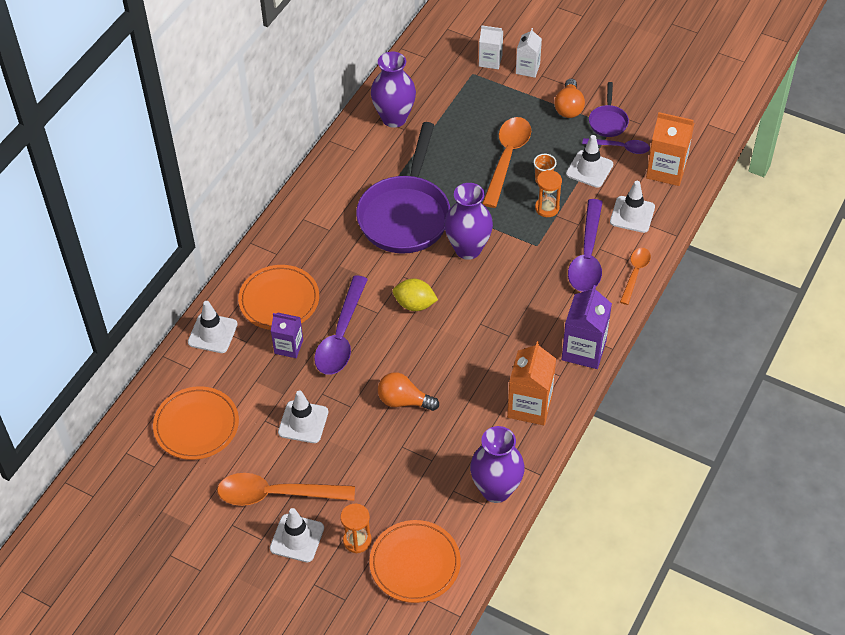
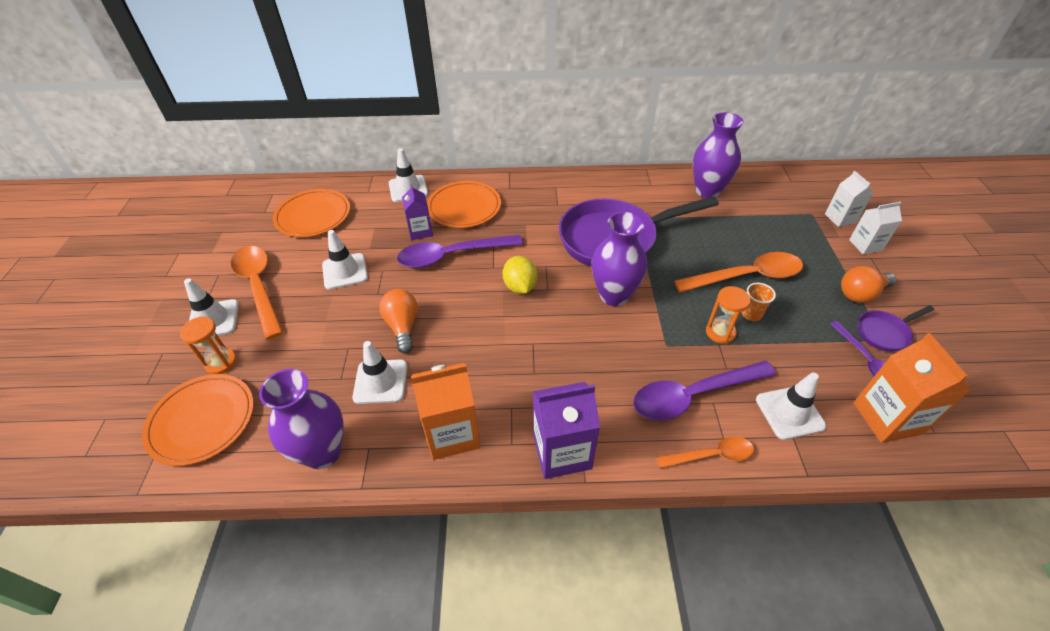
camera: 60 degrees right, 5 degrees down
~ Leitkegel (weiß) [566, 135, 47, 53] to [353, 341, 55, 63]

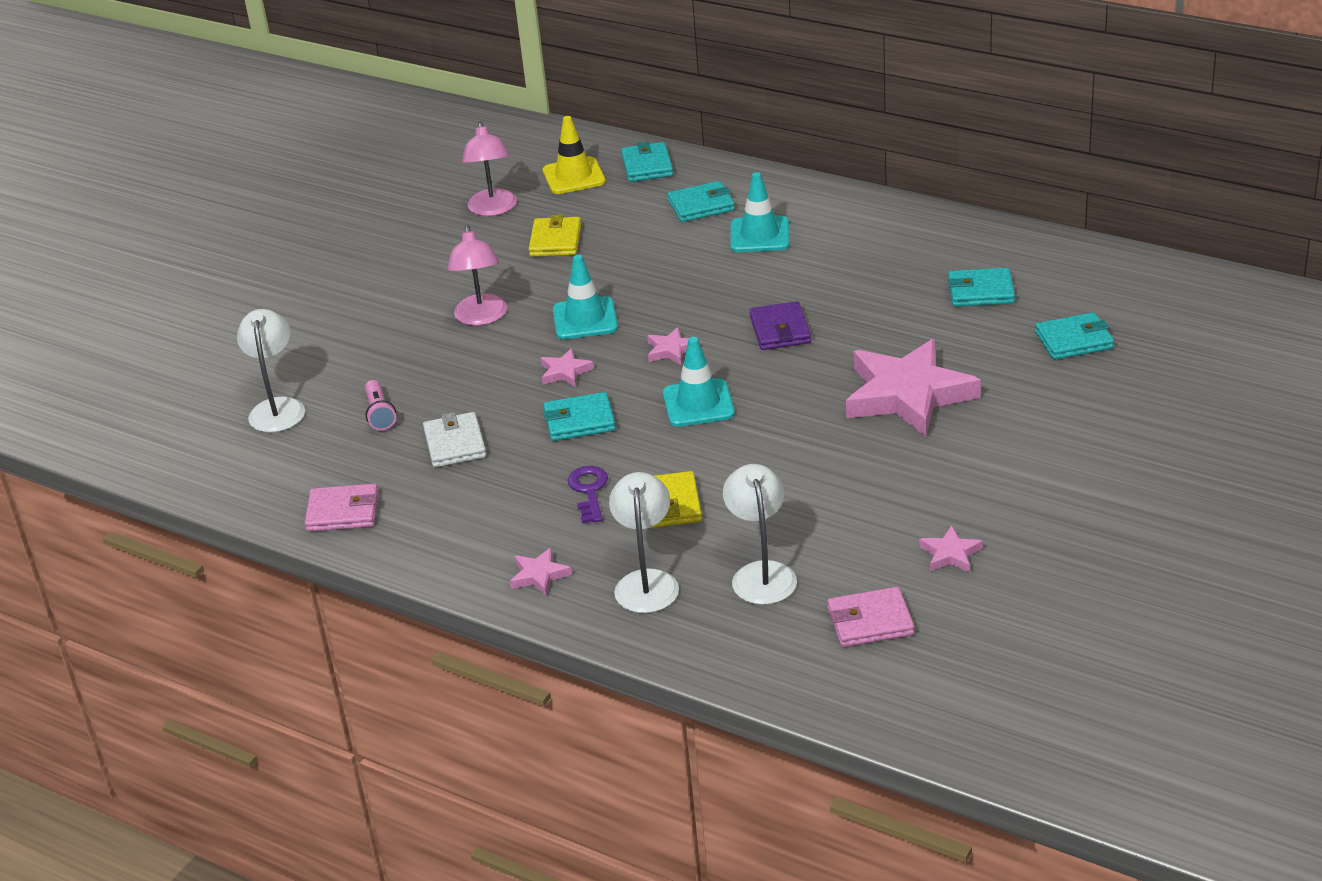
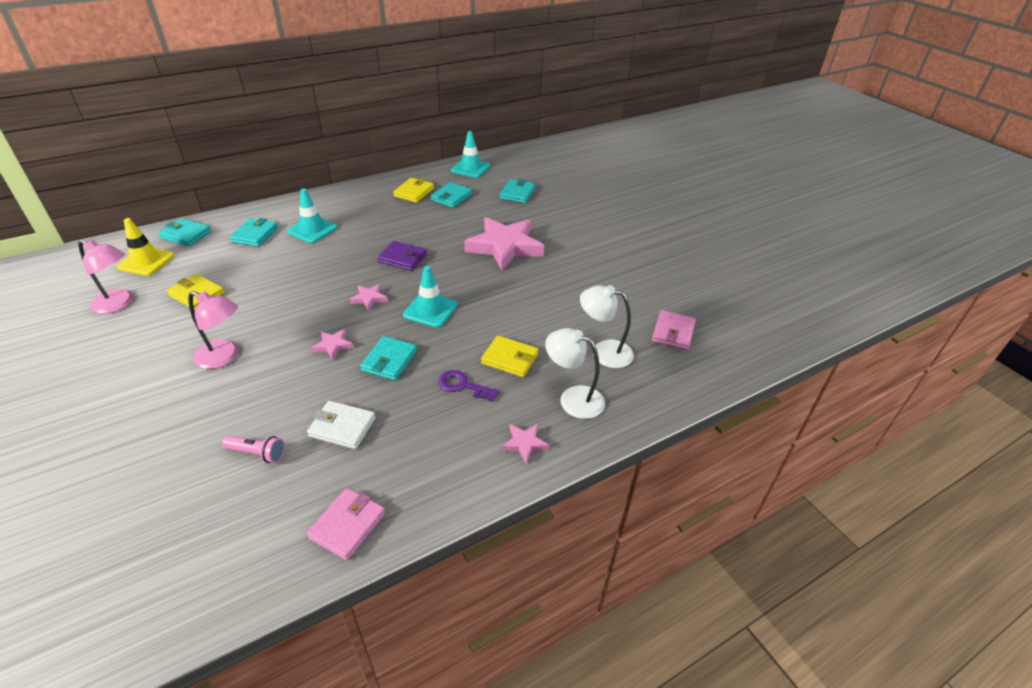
camera: 65 degrees left, 5 degrees up
+ Geldbörse (gelb) [393, 178, 41, 25]
~ Leitkegel (türkis) [553, 255, 65, 84] to [451, 131, 39, 47]
- Lampe (weiß) [237, 309, 68, 124]
- Stern (rosa) [919, 525, 64, 48]

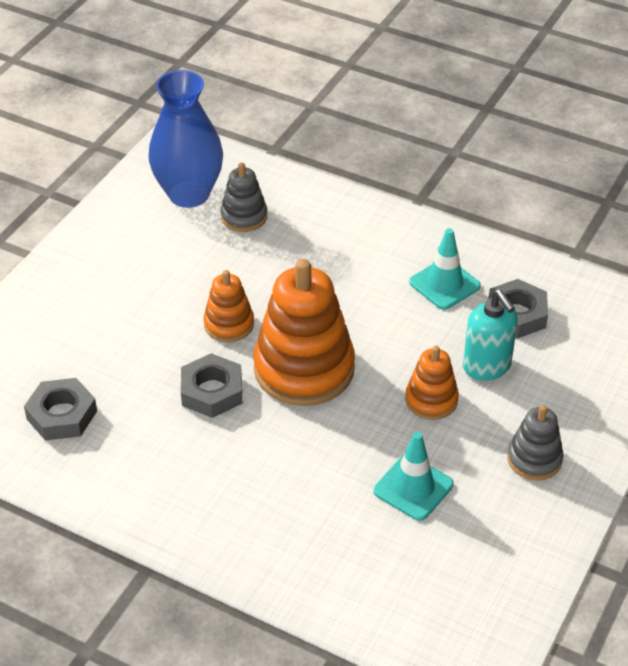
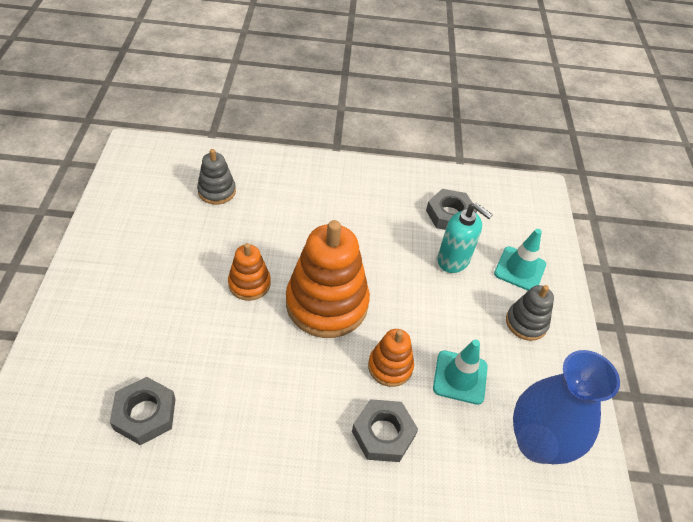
camera: 30 degrees left, 5 degrees up
~ Sechskantmutter (grau) [181, 353, 61, 65] to [352, 399, 66, 63]
~ Stapelspielzeug (orange) [405, 346, 54, 74] to [368, 329, 46, 58]
~ Leitkegel (türkis) [409, 228, 72, 82] to [494, 229, 52, 62]
~ Vase (blau) [149, 70, 74, 138] to [513, 350, 107, 114]

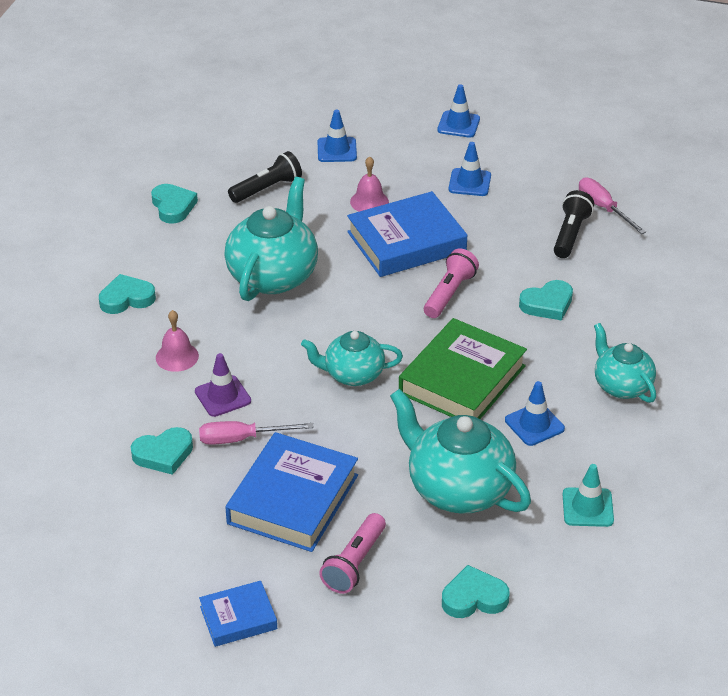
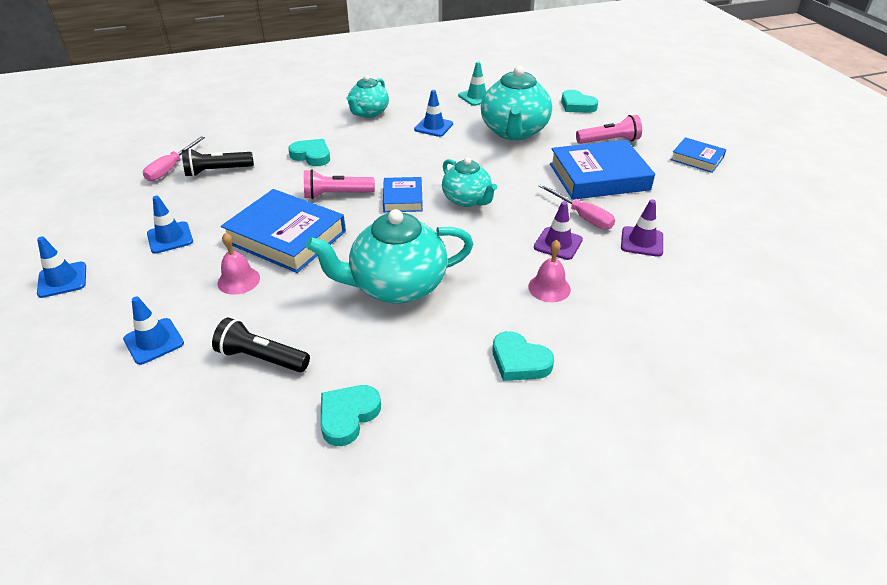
camera: 125 degrees left, 0 degrees up
+ Buch (blau) [383, 177, 40, 35]
~ Herz (türkis) [131, 427, 62, 48] to Leitkegel (lila) [621, 199, 42, 58]
- Buch (grün) [399, 318, 128, 101]

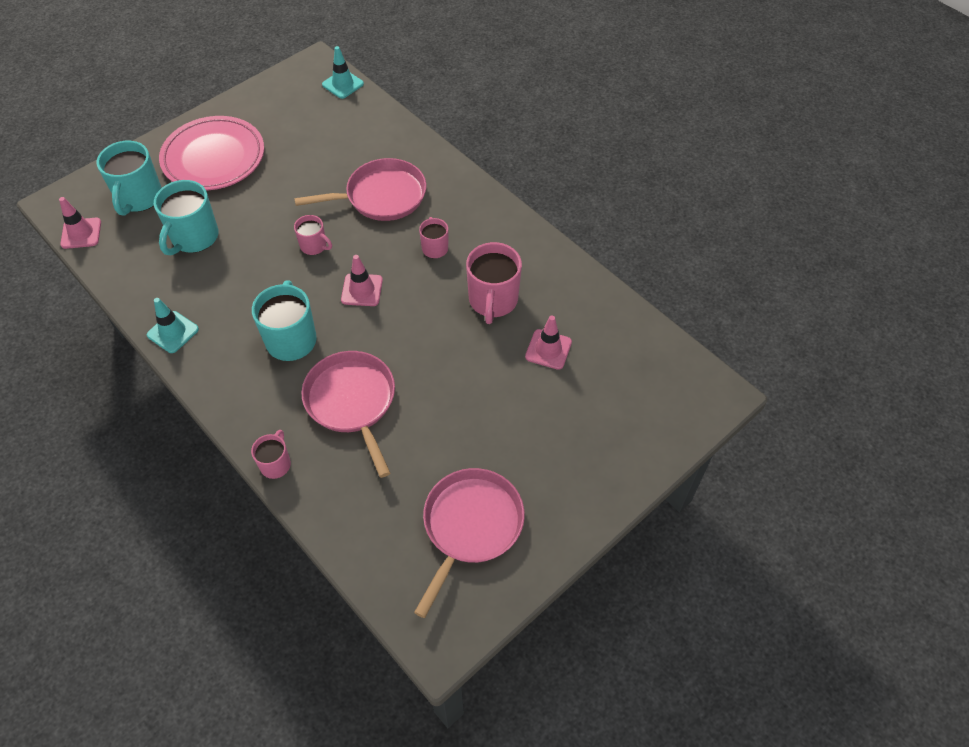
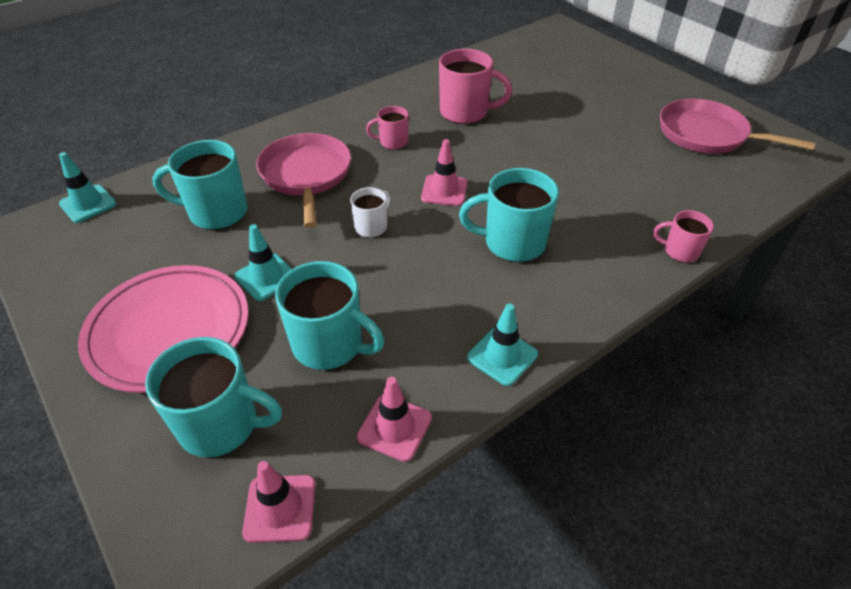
camera: 85 degrees left, 10 degrees down
+ Tasse (türkis) [152, 140, 96, 90]
+ Leitkegel (türkis) [235, 224, 57, 77]
~ Tasse (rosa) [294, 215, 38, 40] to Tasse (weiß) [350, 187, 41, 51]
~ Leitkegel (rosa) [525, 316, 47, 54] to [357, 377, 75, 85]
- Pfanne (rosa) [301, 351, 94, 127]

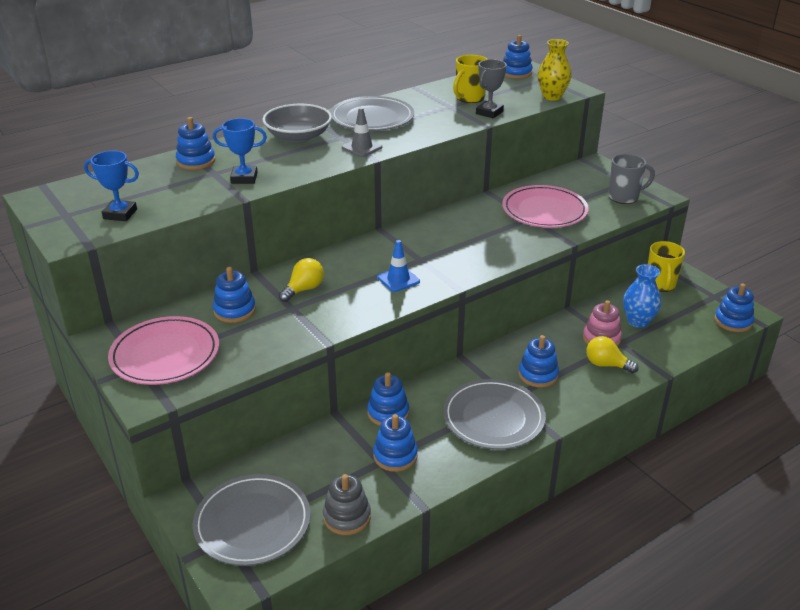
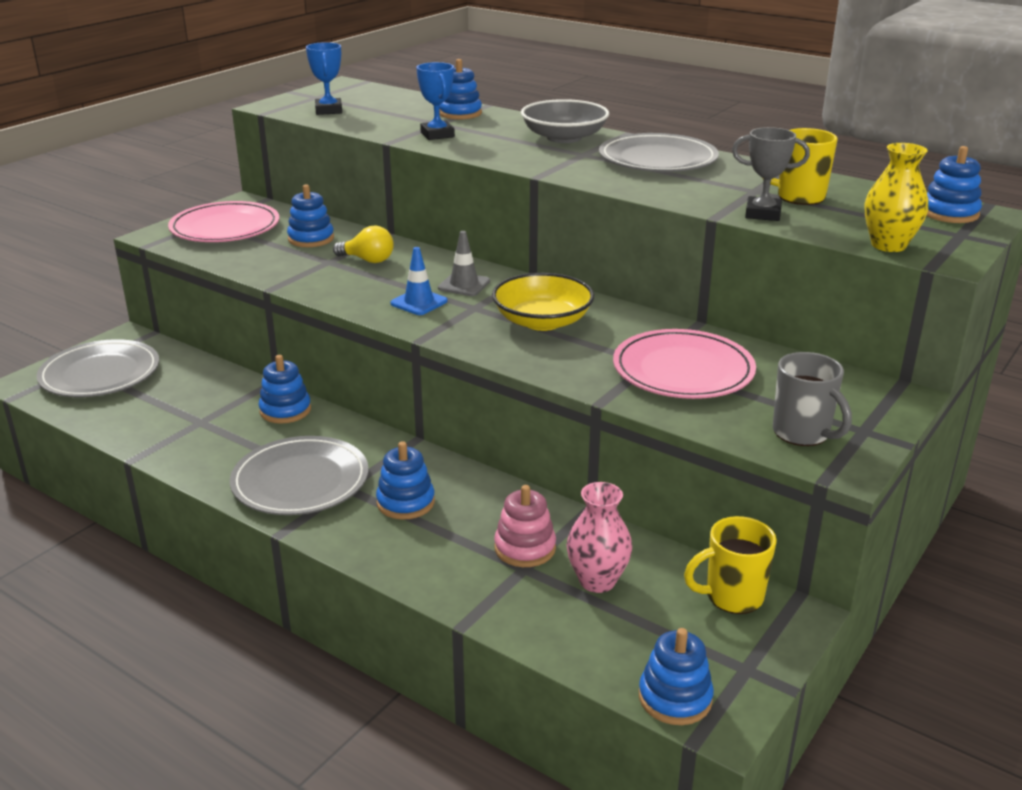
camera: 70 degrees right, 5 degrees down
~ Leitkegel (grau) [342, 107, 40, 50] to [438, 231, 52, 65]
+ Schüssel (gelb) [492, 273, 102, 58]
~ Vase (blau) [623, 264, 38, 64] to Vase (rosa) [566, 482, 66, 111]
- Stapelspielzeug (grau) [323, 474, 48, 61]
- Stapelspielzeug (blau) [373, 414, 45, 58]
- Glühbirne (gelb) [586, 336, 53, 37]

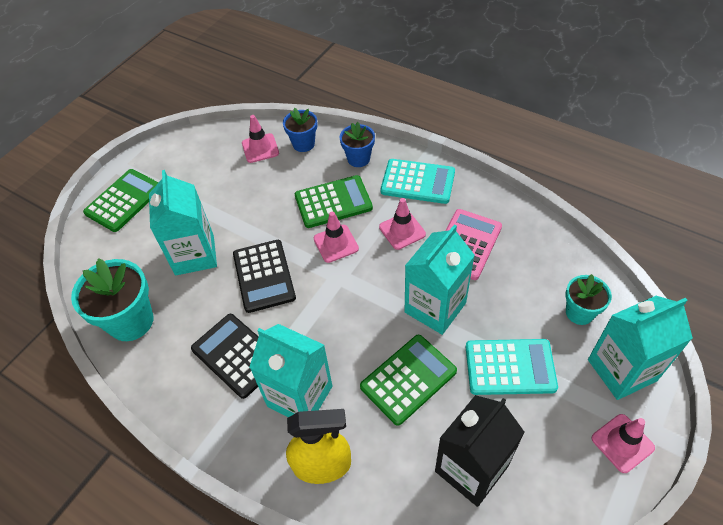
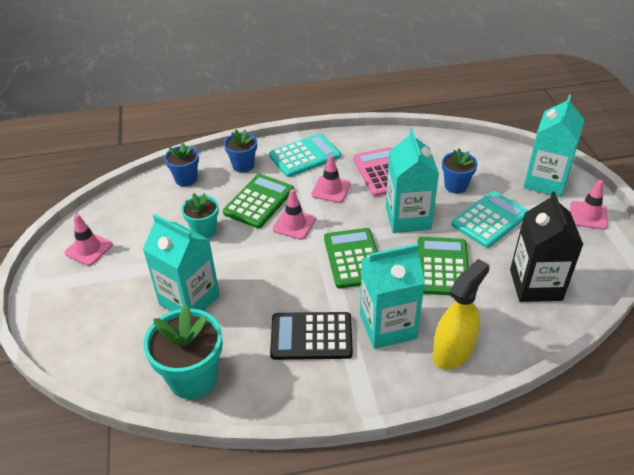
camera: 45 degrees left, 10 degrees down
~ Leitkegel (rosa) [242, 115, 37, 48] to [65, 214, 48, 52]
~ Blumentopf (türkis) [565, 274, 47, 51] to [181, 193, 38, 46]
~ Taschenrechner (grün) [83, 169, 76, 63] to [324, 228, 54, 60]
+ Blumentopf (blau) [442, 148, 35, 46]
- Taschenrechner (schwarz) [233, 240, 63, 73]

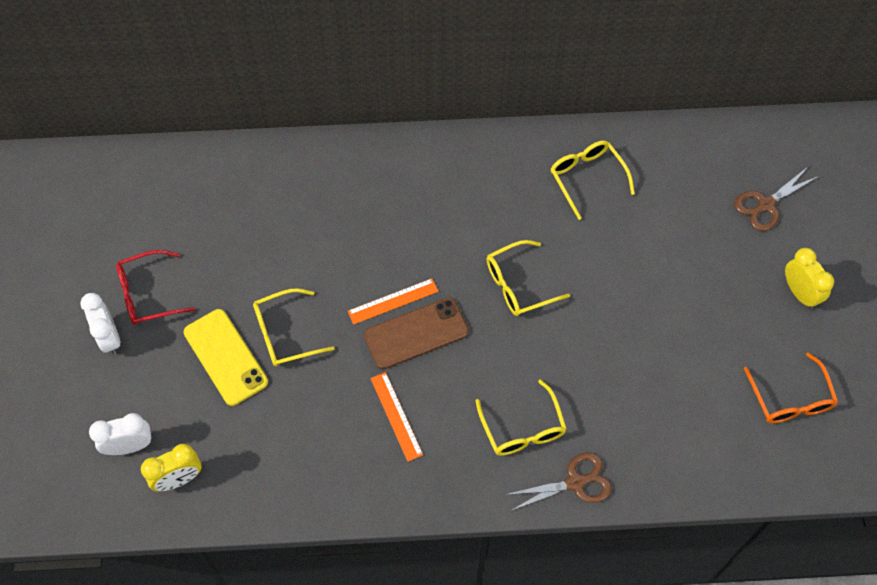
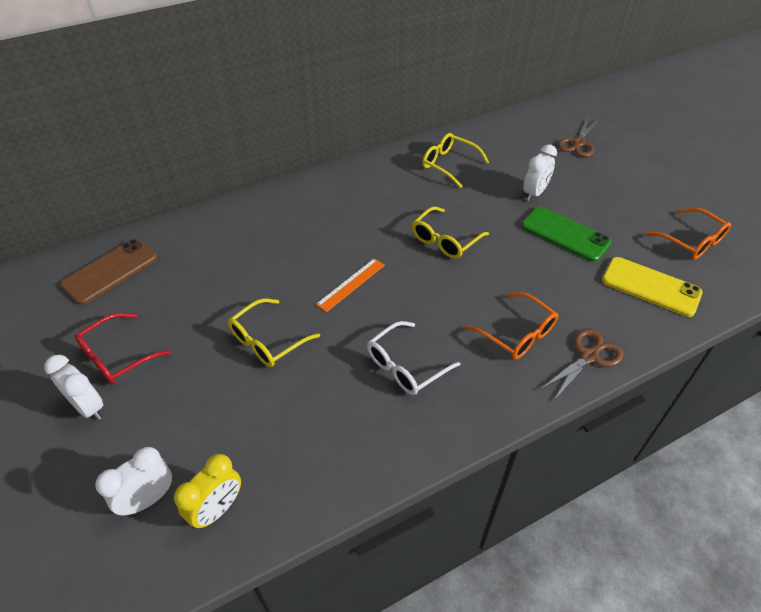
camera: 25 degrees left, 15 degrees down
~ Handy (braun) [364, 298, 105, 71] to [60, 239, 97, 66]
~ Lineal (orange) [370, 372, 53, 90] to Brille (weiß) [367, 321, 93, 74]
~ Brille (gelb) [476, 379, 91, 77] to Brille (orange) [466, 292, 92, 67]
+ Handy (grün) [521, 207, 91, 55]
+ Wecker (weiß) [523, 144, 34, 57]
~ Handy (gelb) [183, 309, 85, 97] to [602, 257, 101, 60]
- Wecker (gelb) [785, 248, 49, 61]

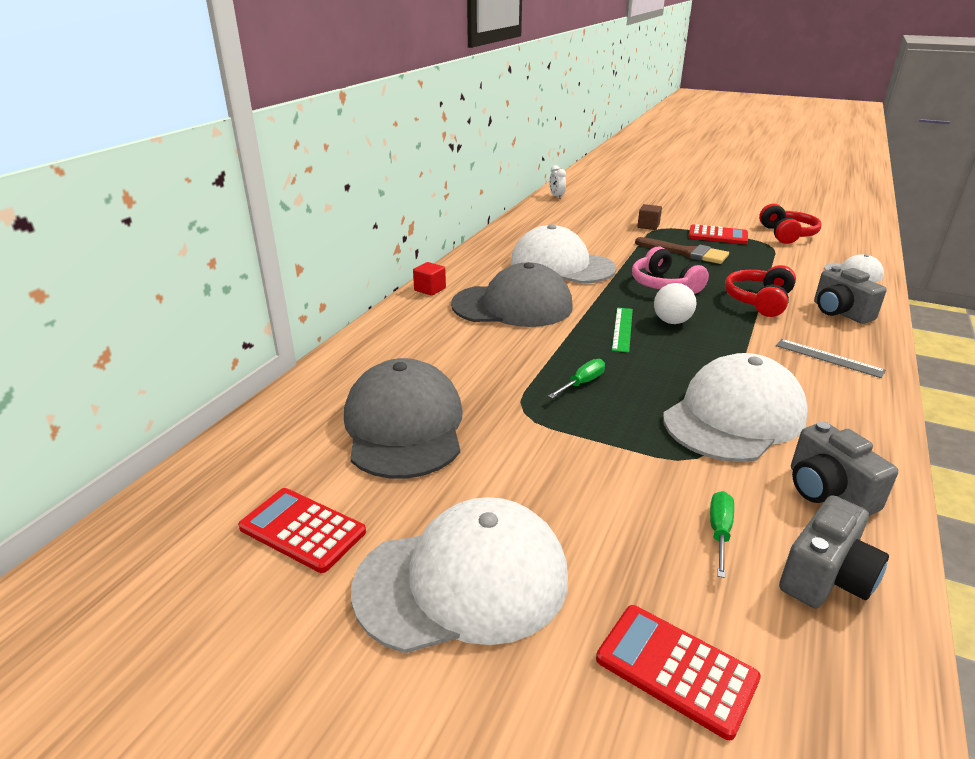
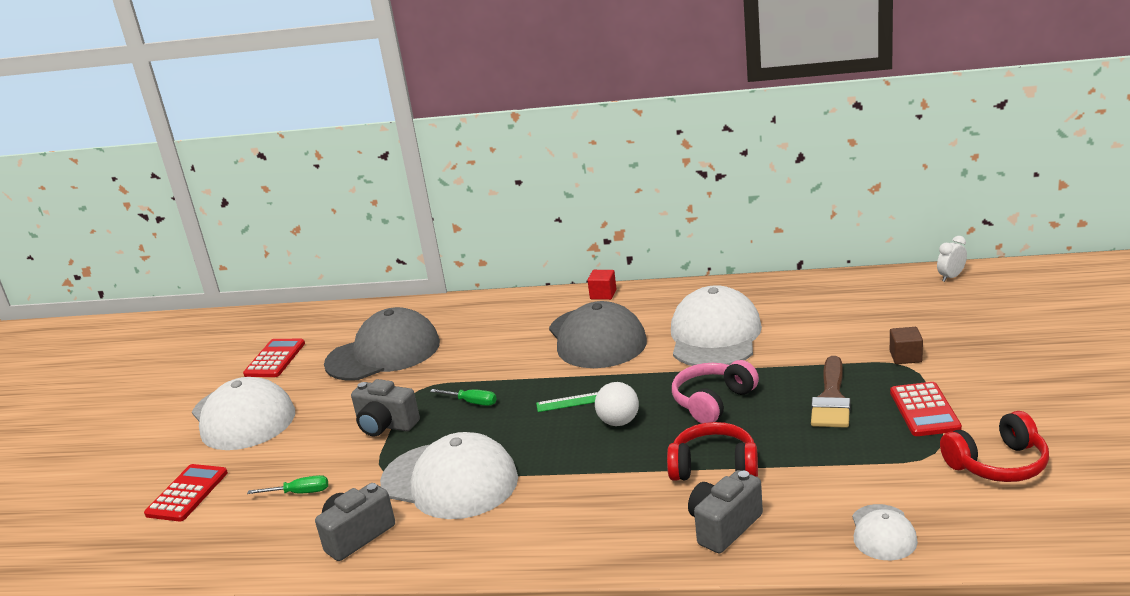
camera: 75 degrees right, 5 degrees down
~ Kamera (grau) [779, 495, 110, 114] to [351, 379, 69, 57]
- Lineal (grau) [776, 339, 110, 39]

